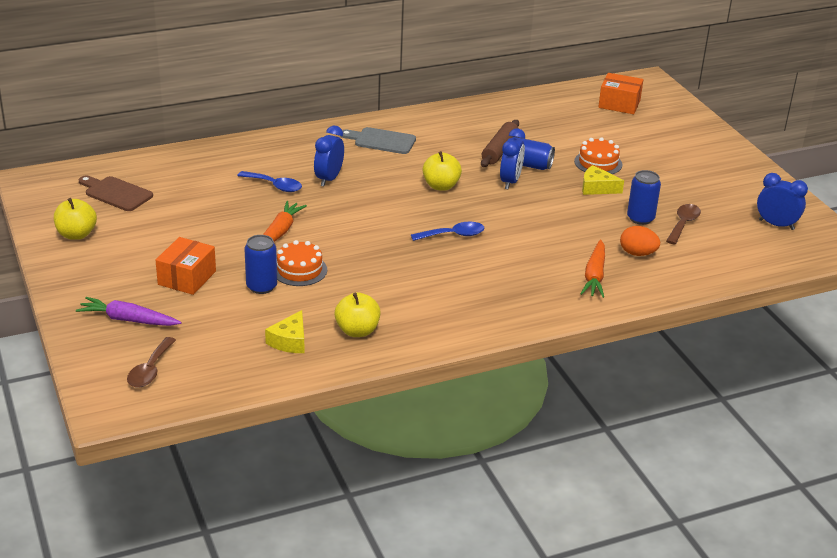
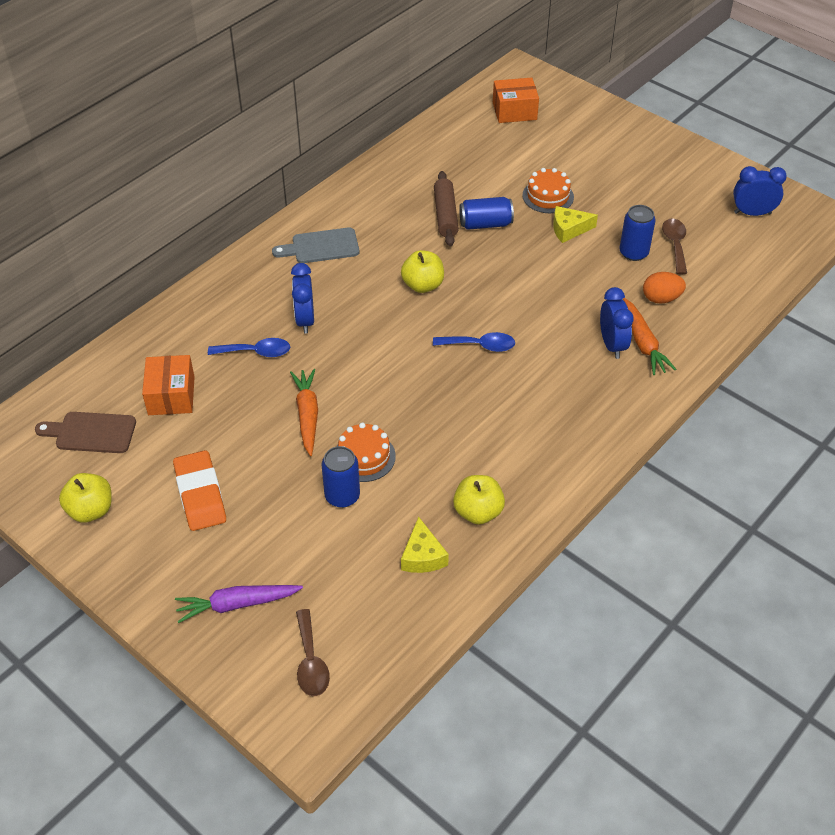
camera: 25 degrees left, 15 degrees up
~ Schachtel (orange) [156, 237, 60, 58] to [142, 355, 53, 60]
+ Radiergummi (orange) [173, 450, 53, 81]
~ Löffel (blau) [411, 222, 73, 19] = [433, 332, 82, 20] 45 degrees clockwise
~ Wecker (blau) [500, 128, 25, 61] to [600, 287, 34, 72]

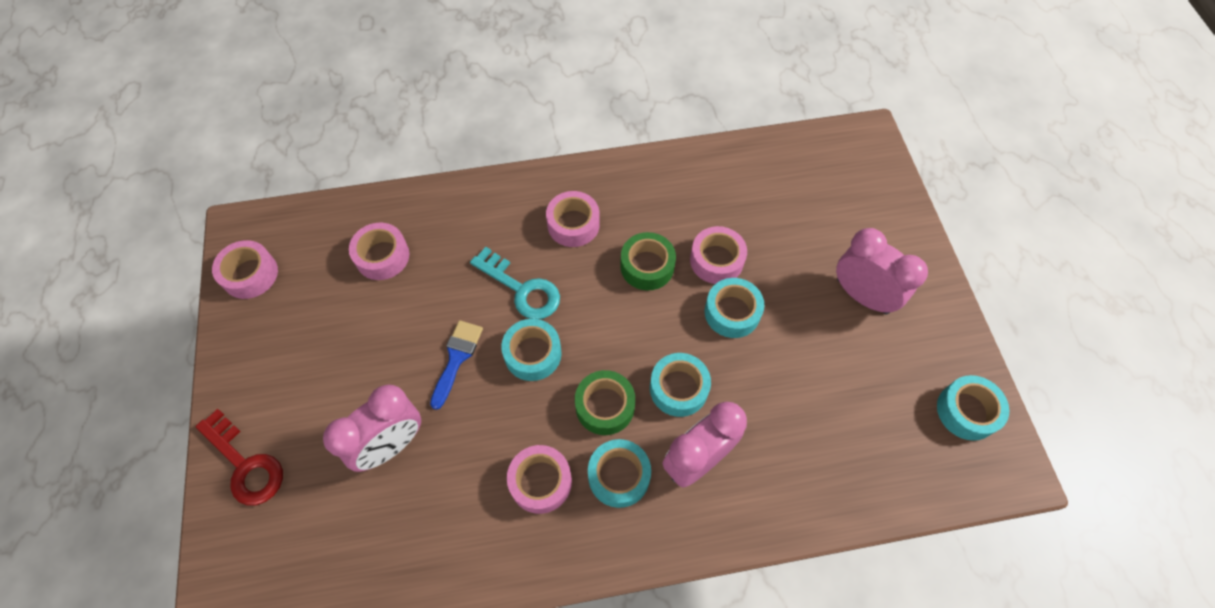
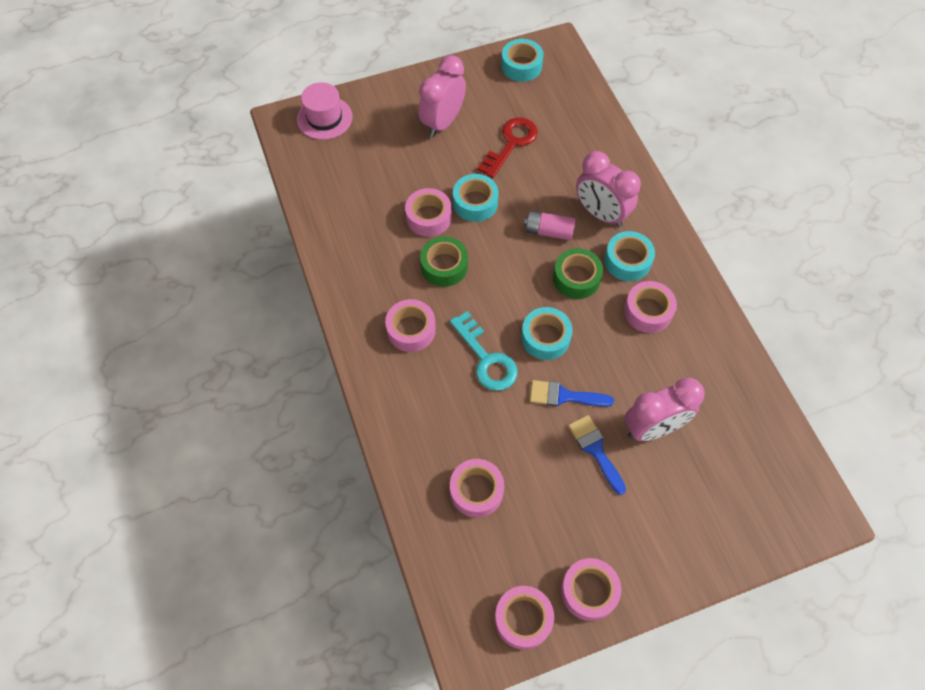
camera: 100 degrees left, 0 degrees up
+ Hut (rosa) [297, 82, 56, 58]
~ Schlüssel (türkis) [470, 247, 90, 72] = [450, 311, 68, 80] 120 degrees clockwise
~ Schlüssel (rot) [195, 409, 88, 97] to [477, 117, 61, 61]
~ Klebeband (türkis) [650, 353, 61, 64] to Batterie (rosa) [524, 211, 52, 29]
+ Klebeband (rosa) [561, 558, 60, 63]
+ Pinsel (blau) [568, 415, 58, 80]
~ Wecker (rosa) [323, 385, 98, 87] = [625, 378, 80, 63] 120 degrees clockwise

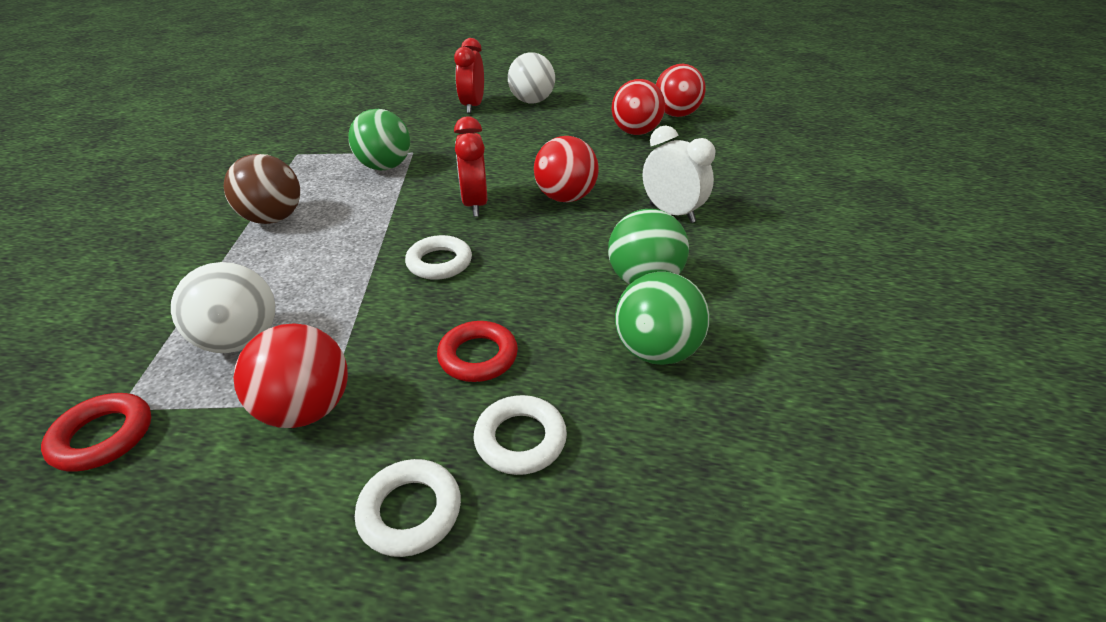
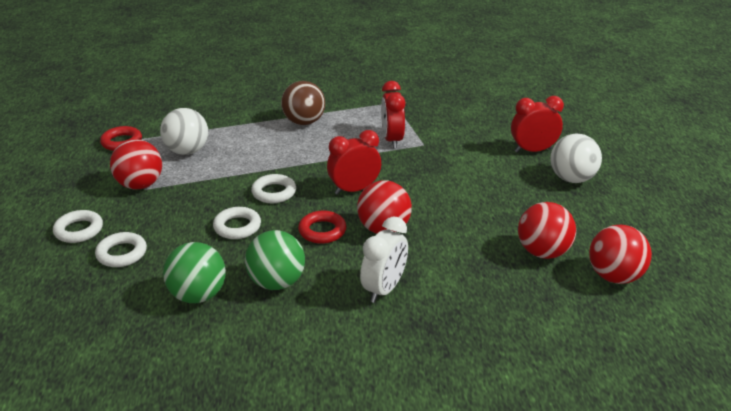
camera: 75 degrees right, 5 degrees down
+ Ring (weiß) [213, 207, 48, 32]
~ Ring (rot) [437, 321, 81, 61] to [298, 211, 48, 33]
~ Ball (grün) [348, 109, 62, 61] to Wecker (rot) [381, 81, 24, 68]

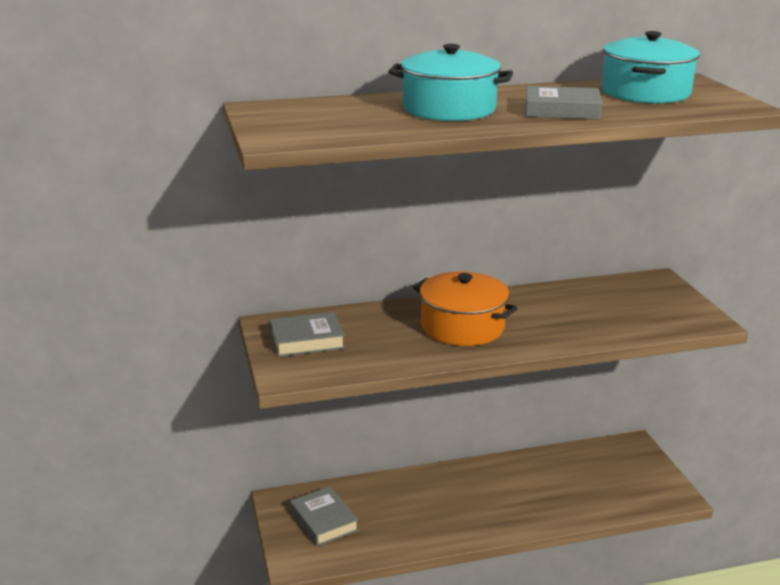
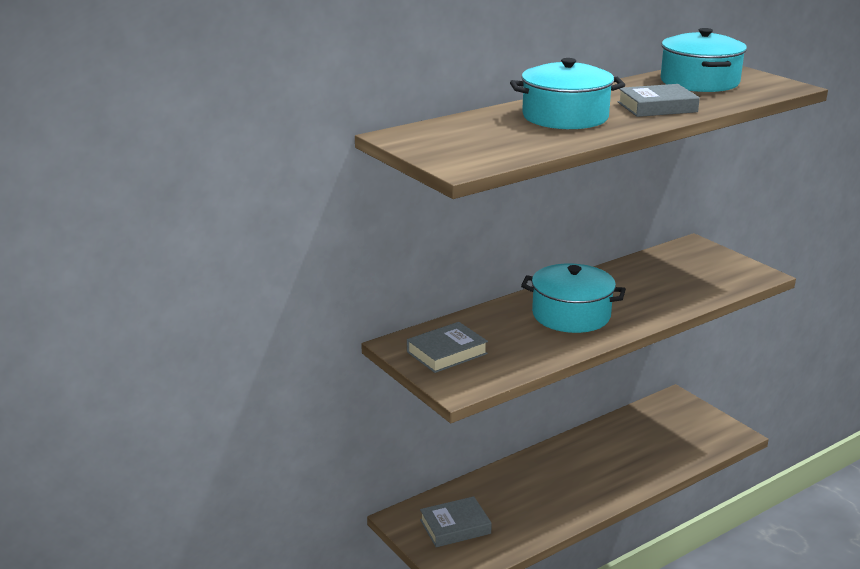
camera: 20 degrees left, 0 degrees up
~ Buch (grau) [290, 486, 69, 60] = [420, 496, 72, 51] 60 degrees counterclockwise
~ Kochtopf (orange) [413, 272, 105, 74] to Kochtopf (türkis) [521, 263, 105, 70]

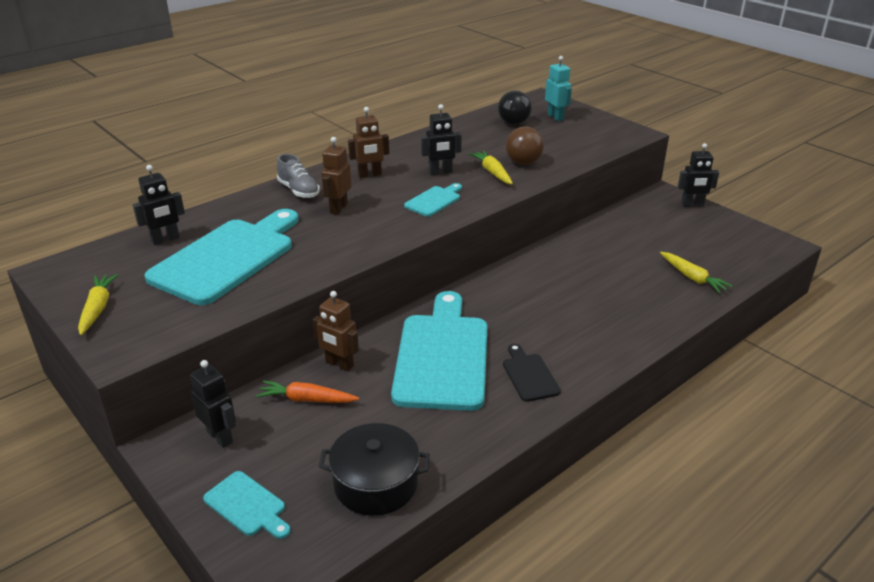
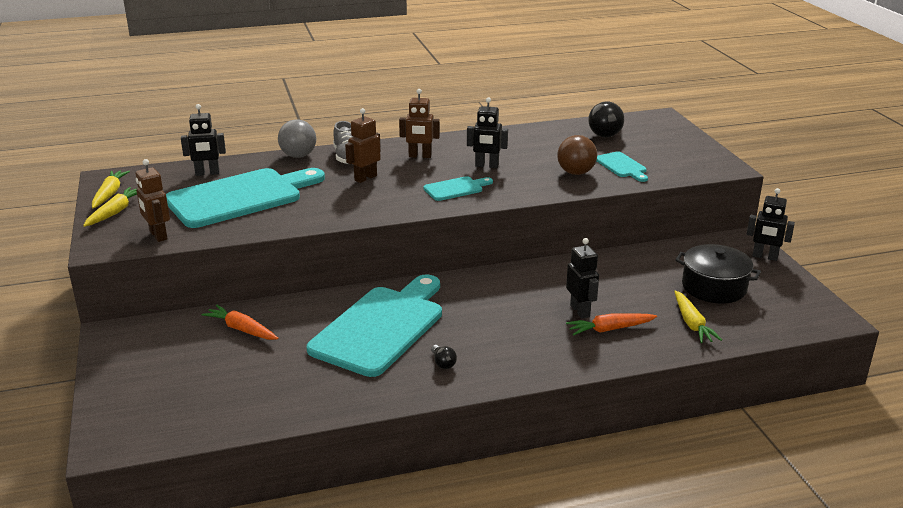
camera: 25 degrees right, 5 degrees down
~ Karotte (gelb) [468, 150, 45, 34] to [92, 171, 38, 37]
~ Roboter (braun) [313, 291, 46, 81] to [135, 159, 35, 83]
+ Ball (grau) [278, 119, 38, 39]
~ Schneidebrett (schwarz) [503, 344, 58, 58] to Glühbirne (schwarz) [431, 345, 26, 24]
~ Roboter (schwarz) [190, 360, 46, 88] to [566, 238, 33, 81]
+ Karotte (orange) [566, 313, 91, 22]
~ Schneidebrett (türkis) [203, 471, 87, 68] to [597, 151, 51, 31]
~ Kochtopf (schwarz) [319, 423, 111, 93] to [675, 244, 86, 59]
- Roboter (türkis) [545, 56, 27, 65]

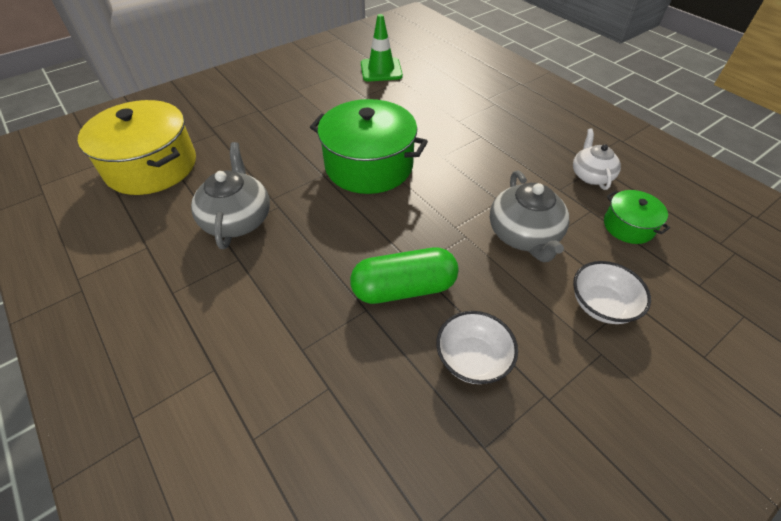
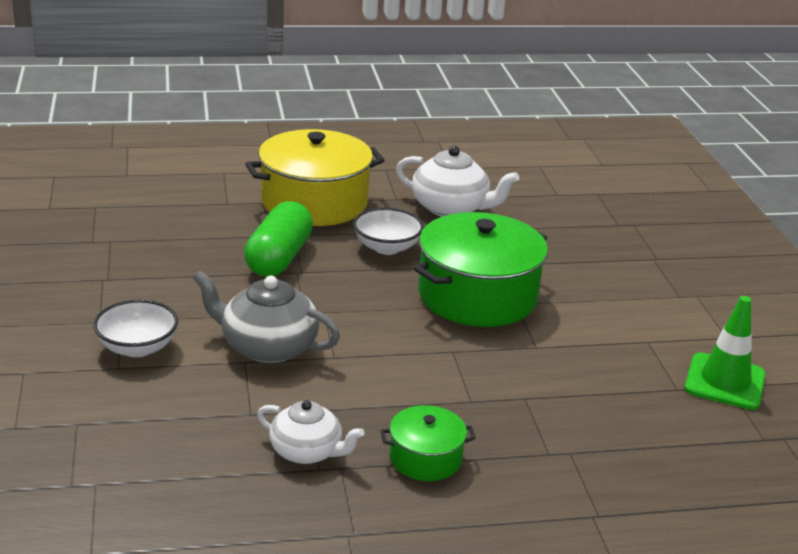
camera: 115 degrees right, 20 degrees down
~ Kochtopf (gelb) [78, 100, 118, 95] to [245, 129, 140, 97]
~ Schüssel (weiß) [436, 311, 82, 73] to [353, 208, 71, 47]
~ Kochtopf (grün) [604, 190, 66, 54] to [381, 405, 95, 76]
~ Teekanne (grau) [191, 142, 79, 107] to Teekanne (weiß) [396, 146, 123, 71]

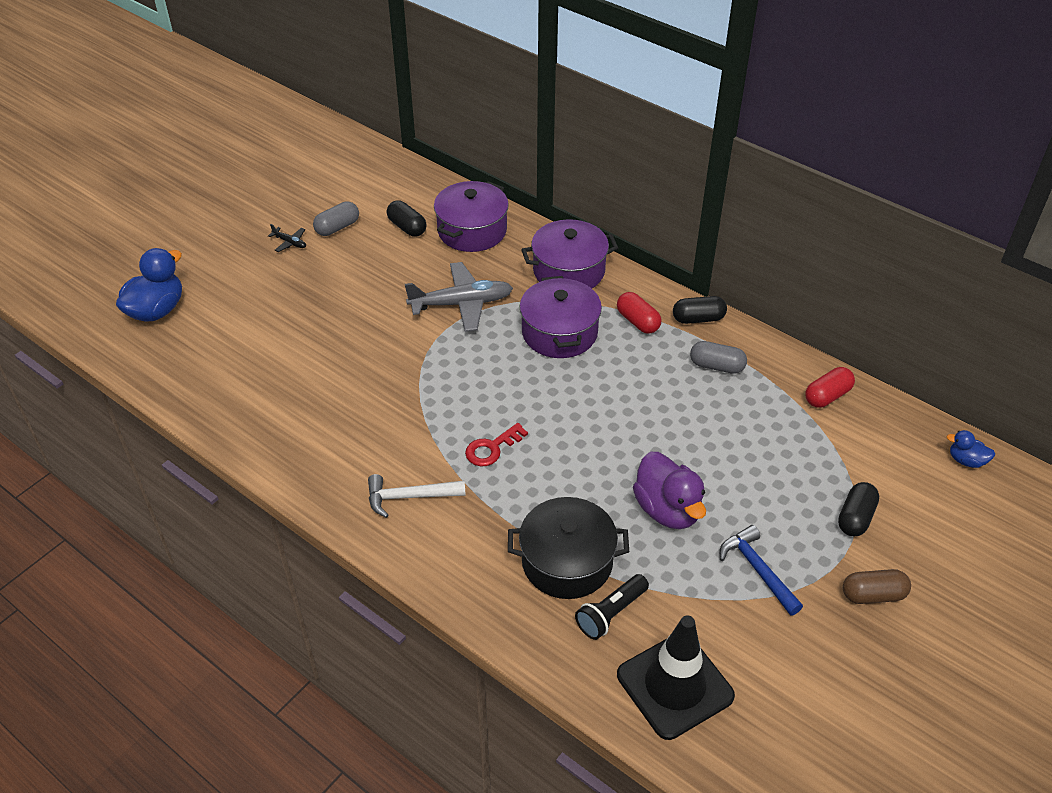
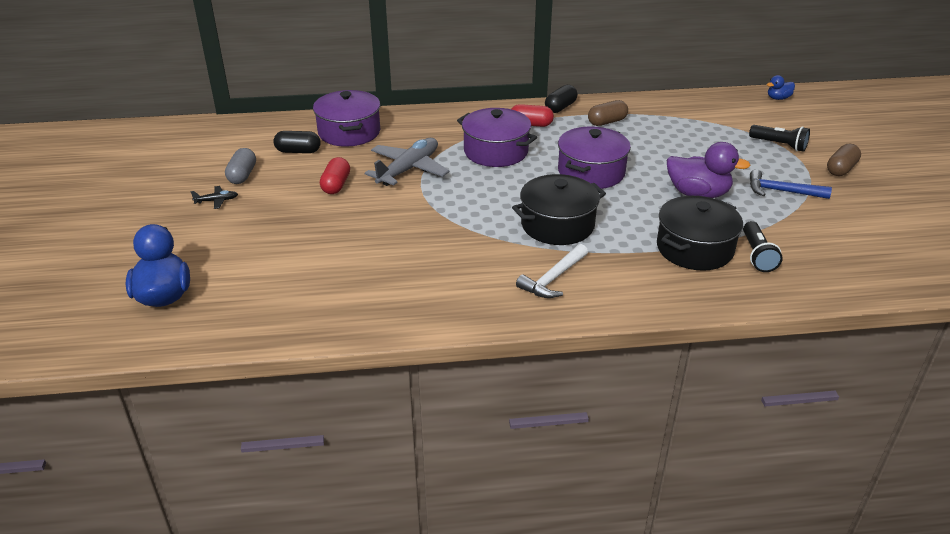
camera: 45 degrees left, 10 degrees down
~ Kapsel (rot) [805, 367, 50, 41] to [320, 157, 30, 37]
~ Schlüssel (rot) [465, 423, 63, 43] to Kochtopf (schwarz) [512, 174, 94, 71]
~ Kochtopf (lila) [521, 219, 97, 69] to [558, 126, 73, 63]
~ Kapsel (grau) [690, 341, 57, 33] to Kapsel (braun) [588, 100, 40, 26]
~ Kapsel (schwarz) [838, 482, 41, 54] to Taschenlampe (schwarz) [749, 125, 61, 27]
- Leitkegel (schwarz) [617, 615, 118, 125]

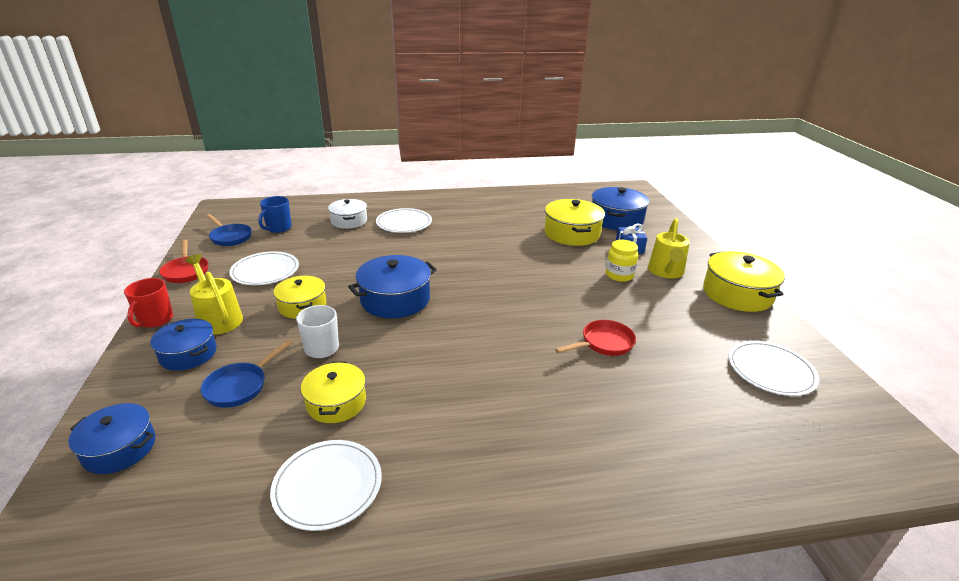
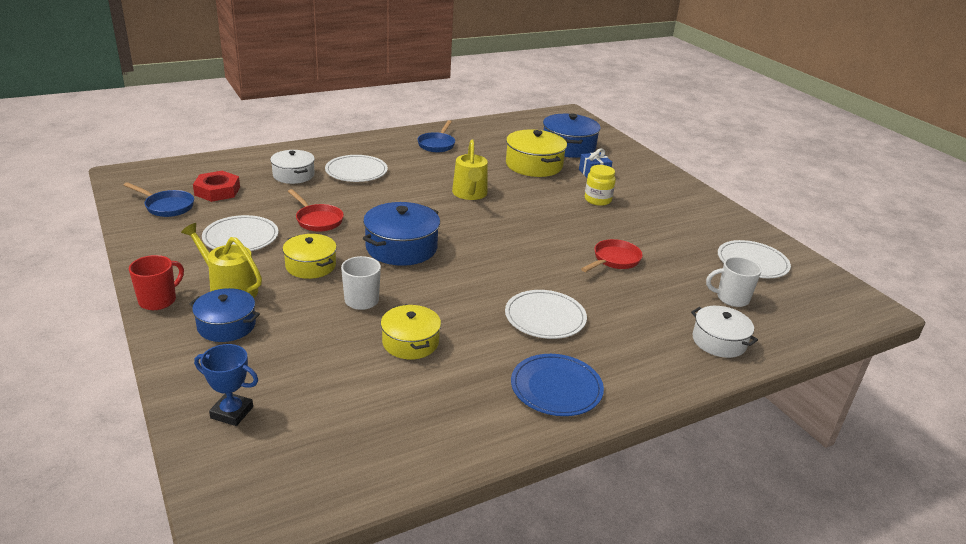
camera: 20 degrees left, 0 degrees up
~ Tasse (rot) [124, 278, 49, 50] = [129, 255, 55, 55] 135 degrees counterclockwise
~ Tasse (blau) [258, 196, 34, 37] to Sechskantmutter (rot) [193, 171, 47, 31]
~ Kochtopf (blau) [68, 403, 87, 71] to Pokal (blau) [194, 344, 64, 82]
~ Pfanne (rot) [159, 240, 49, 43] to [288, 189, 56, 43]
~ Pfanne (blau) [201, 340, 92, 68] to [417, 120, 38, 32]
~ Gießkanne (gelb) [648, 218, 42, 60] to [452, 139, 36, 61]
~ Teller (weiß) [270, 440, 112, 91] to [505, 290, 82, 49]
+ Teller (blau) [511, 354, 93, 62]
+ Kochtopf (weiß) [691, 306, 67, 52]
+ Tasse (weiß) [706, 257, 56, 50]
- Kochtopf (gelb) [703, 251, 82, 61]

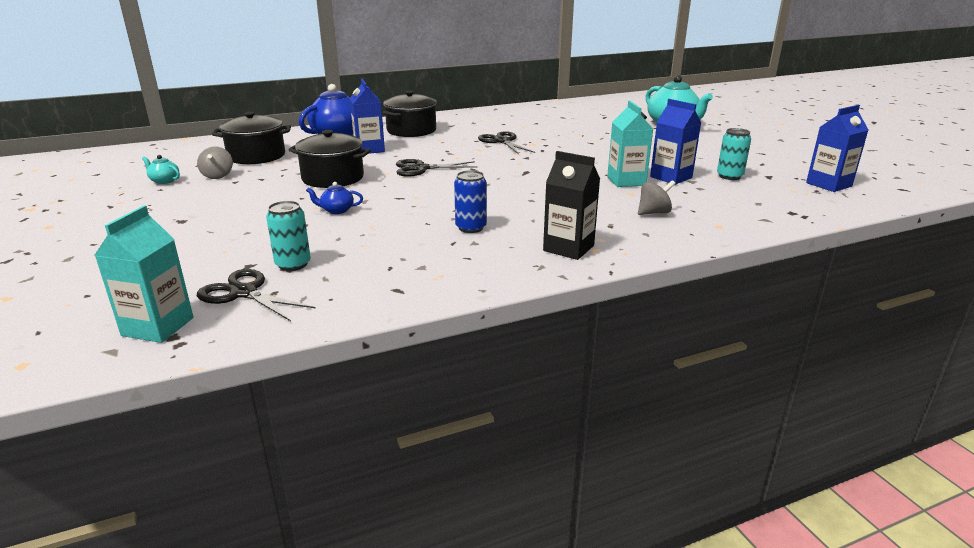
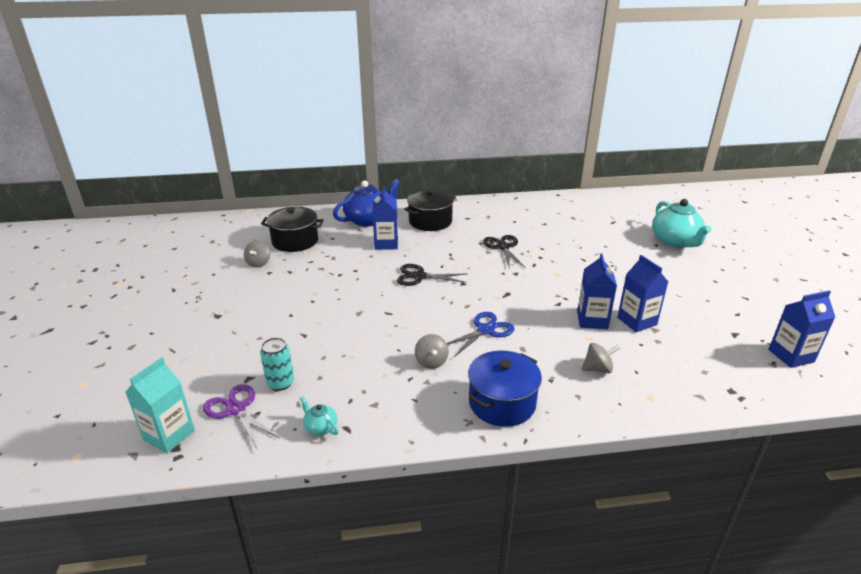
camera: 15 degrees right, 5 degrees up
~ Schere (schwarz) [197, 269, 119, 52] to Schere (lila) [203, 384, 77, 64]
~ Teekanne (türkis) [142, 155, 38, 29] to [300, 396, 38, 39]
~ Dose (blau) [454, 170, 33, 63] to Kreisel (grau) [415, 334, 34, 35]
+ Schere (blau) [447, 312, 67, 46]
~ Getränkekarton (schwarz) [543, 151, 57, 109] to Kochtopf (blau) [468, 351, 74, 76]
~ Getränkekarton (türkis) [607, 101, 46, 86] to Getränkekarton (blau) [577, 253, 40, 76]
- Kochtopf (schwarz) [289, 130, 82, 58]
- Teekanne (blau) [306, 182, 57, 32]
- Dose (türkis) [717, 128, 34, 52]

